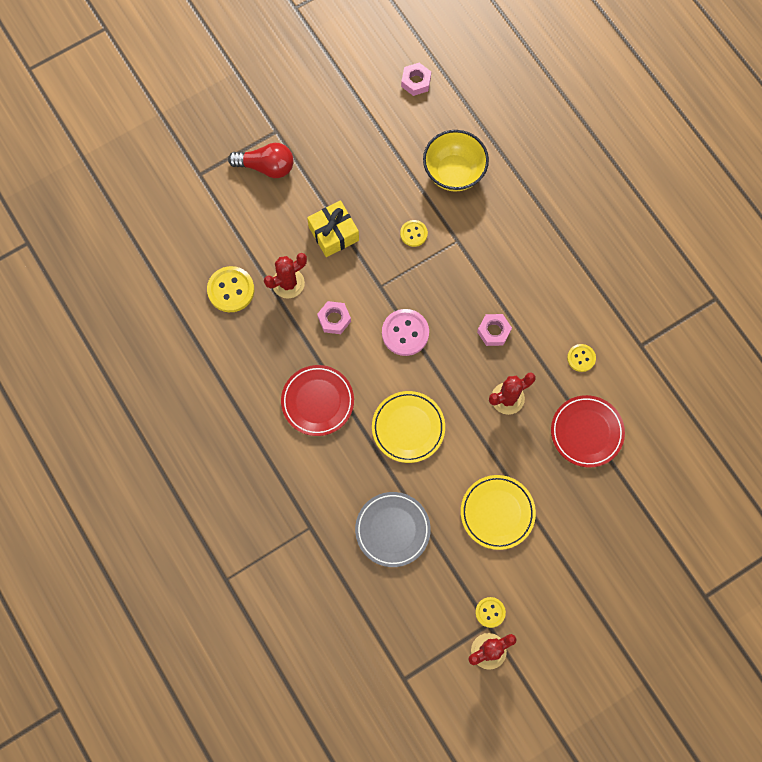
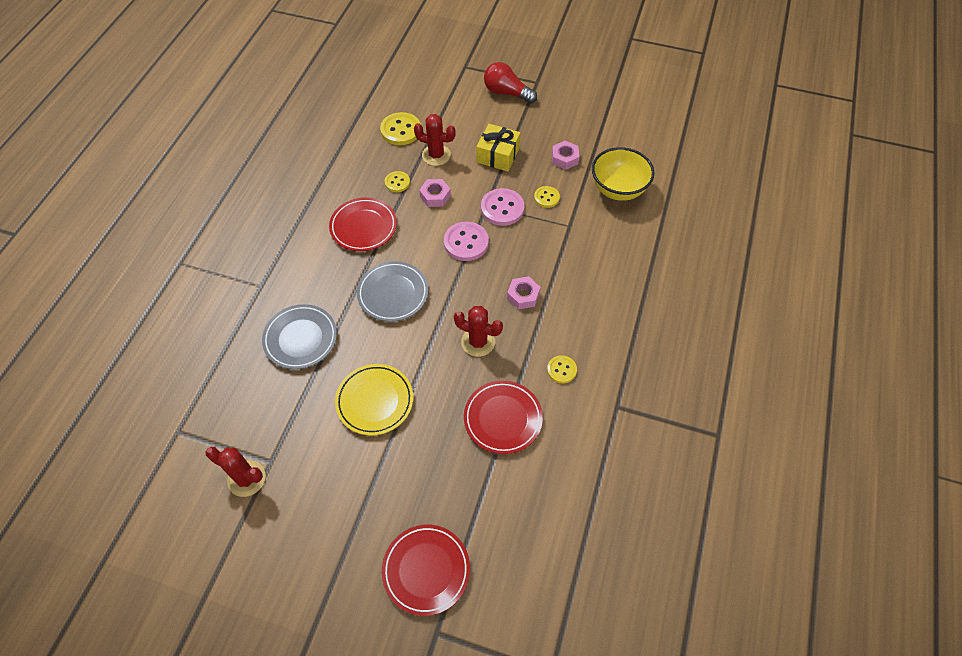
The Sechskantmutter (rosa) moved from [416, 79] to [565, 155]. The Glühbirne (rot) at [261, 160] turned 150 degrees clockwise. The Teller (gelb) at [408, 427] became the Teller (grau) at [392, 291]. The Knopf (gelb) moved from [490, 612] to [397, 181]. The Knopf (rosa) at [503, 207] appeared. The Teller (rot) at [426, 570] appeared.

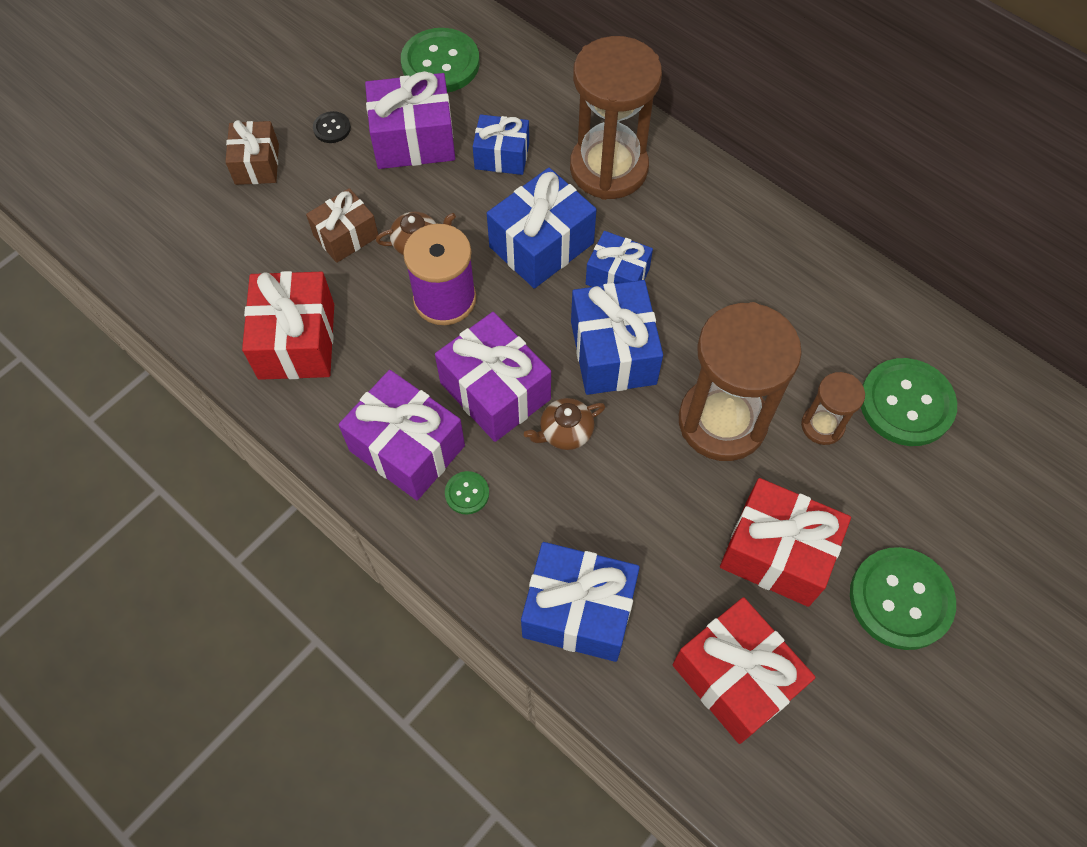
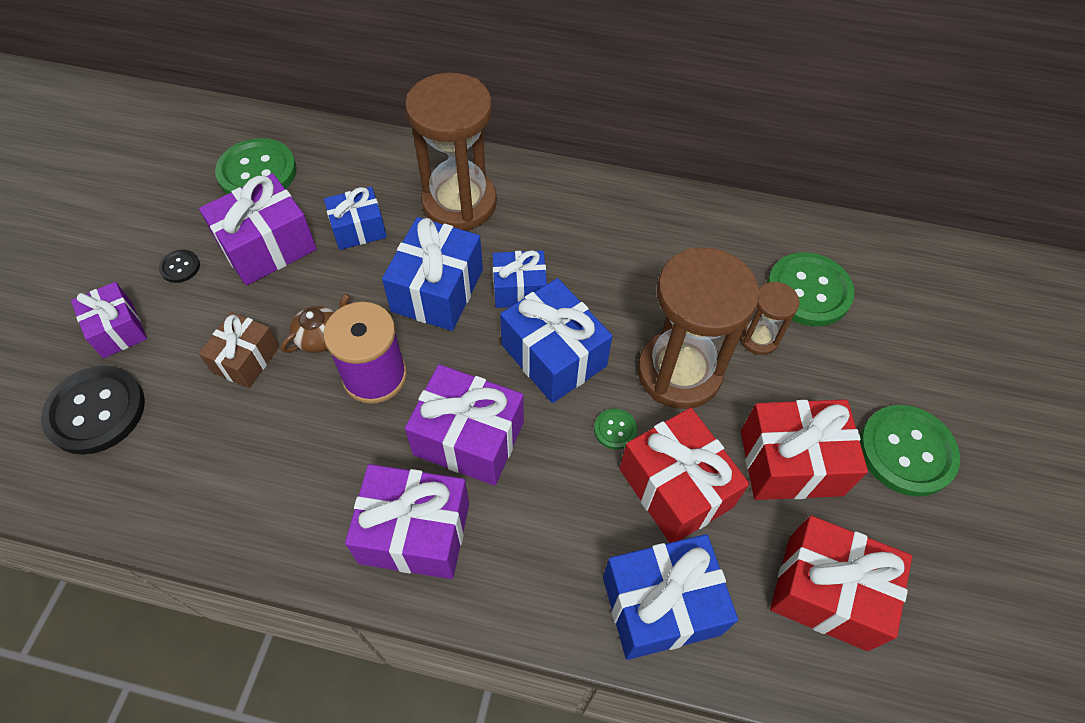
The Geschenk (braun) at [252, 152] became the Geschenk (lila) at [109, 320]. The Geschenk (rot) moved from [288, 325] to [684, 475]. The Teekanne (braun) at [564, 424] disappeared. The Knopf (grün) moved from [467, 492] to [615, 429]. The Knopf (schwarz) at [93, 410] appeared.

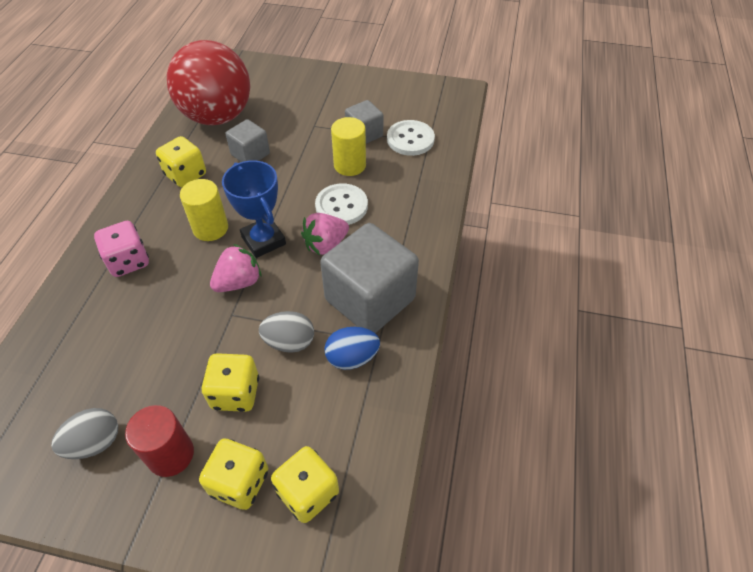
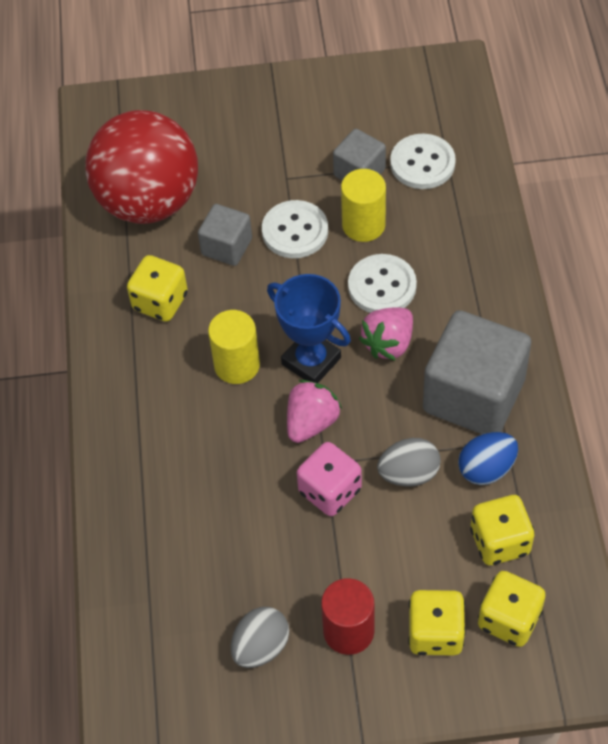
The Spielwürfel (rosa) moved from [121, 249] to [329, 479]. The Spielwürfel (gelb) moved from [230, 382] to [502, 530]. The Knopf (weiß) at [295, 229] appeared.

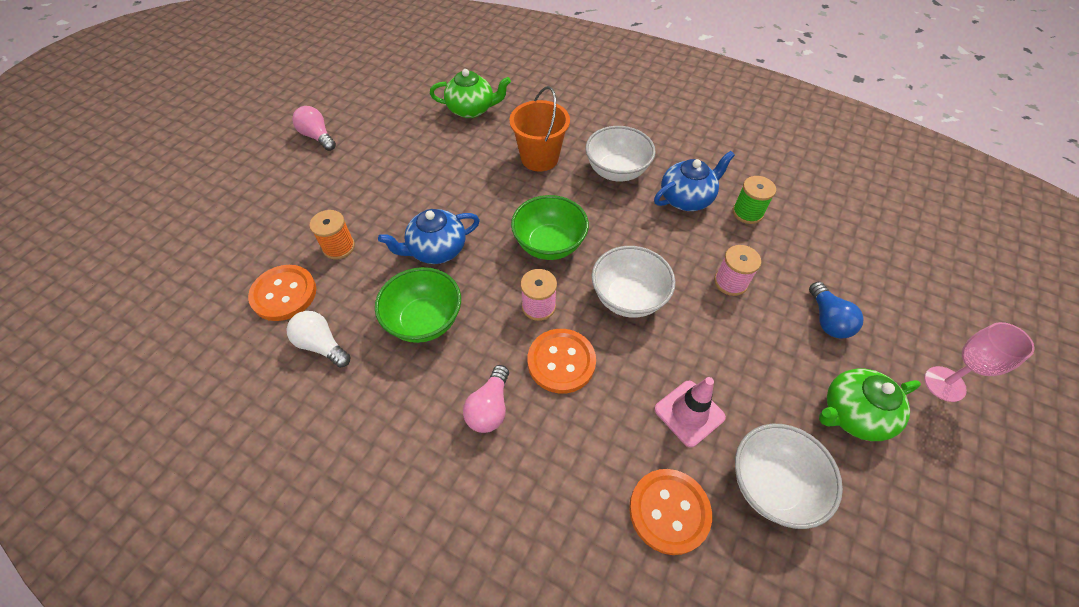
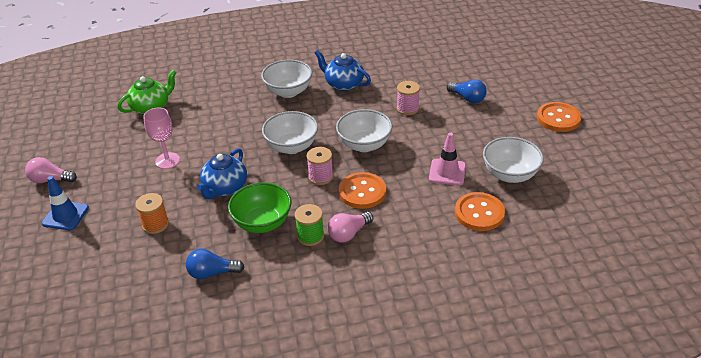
The Eimer (orange) at [540, 129] disappeared. The Teekanne (blau) at [694, 181] turned 75 degrees counterclockwise. The Garnrolle (grün) moved from [754, 200] to [309, 225]. The Schüssel (grün) at [550, 227] became the Schüssel (weiß) at [290, 132]. The Knopf (orange) moved from [282, 293] to [559, 117]. The Glühbirne (weiß) at [318, 339] became the Glühbirne (blau) at [215, 264]. The Kelch (rosa) moved from [979, 362] to [161, 138]. The Glühbirne (rosa) at [486, 399] turned 75 degrees clockwise. The Teekanne (grün) at [870, 404] disappeared. The Leitkegel (blau) at [65, 203] appeared.

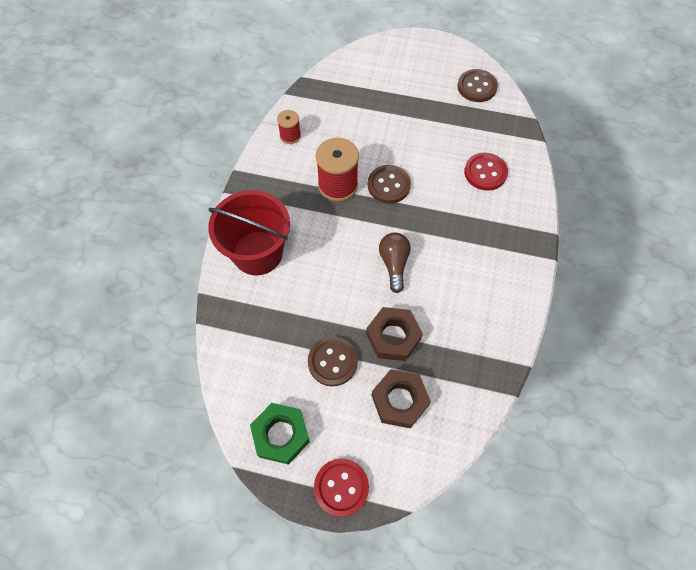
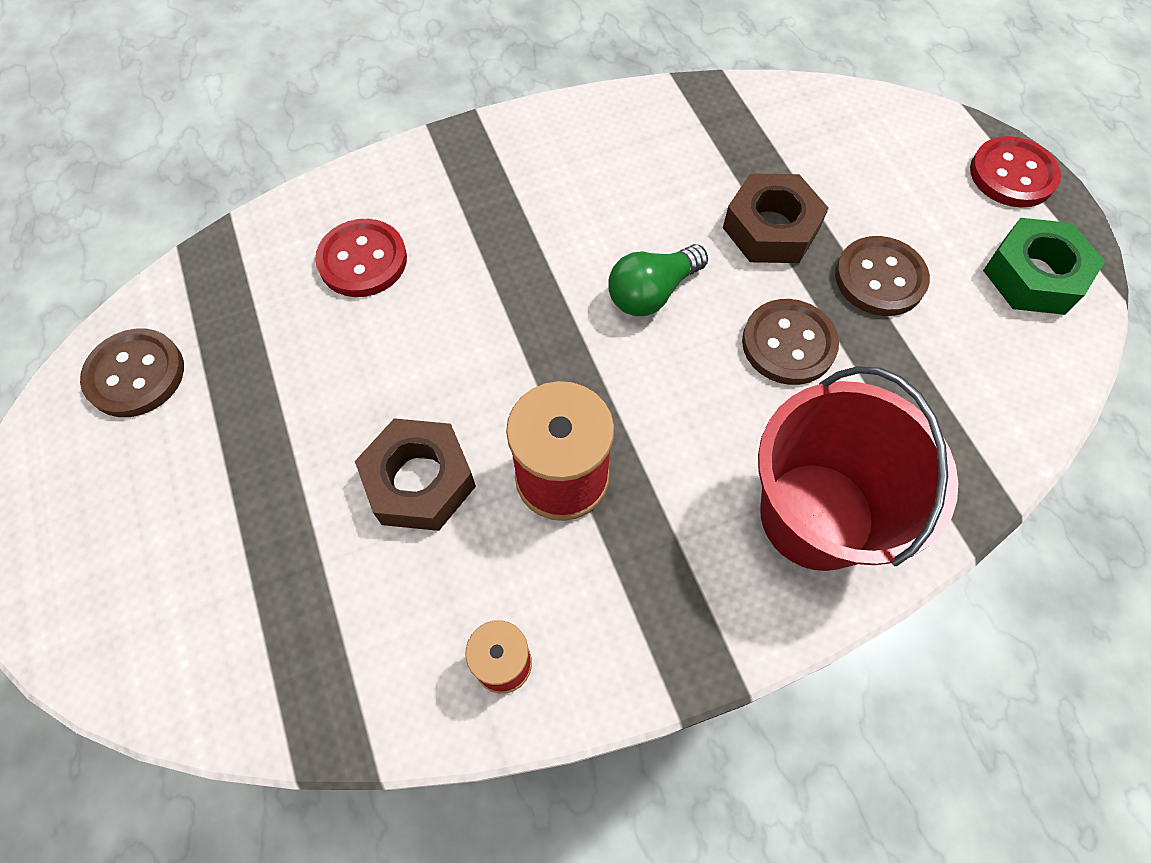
The Knopf (braun) moved from [389, 184] to [790, 342]. The Glühbirne (braun) at [395, 262] became the Glühbirne (grün) at [658, 280]. The Sechskantmutter (braun) moved from [401, 398] to [415, 474].

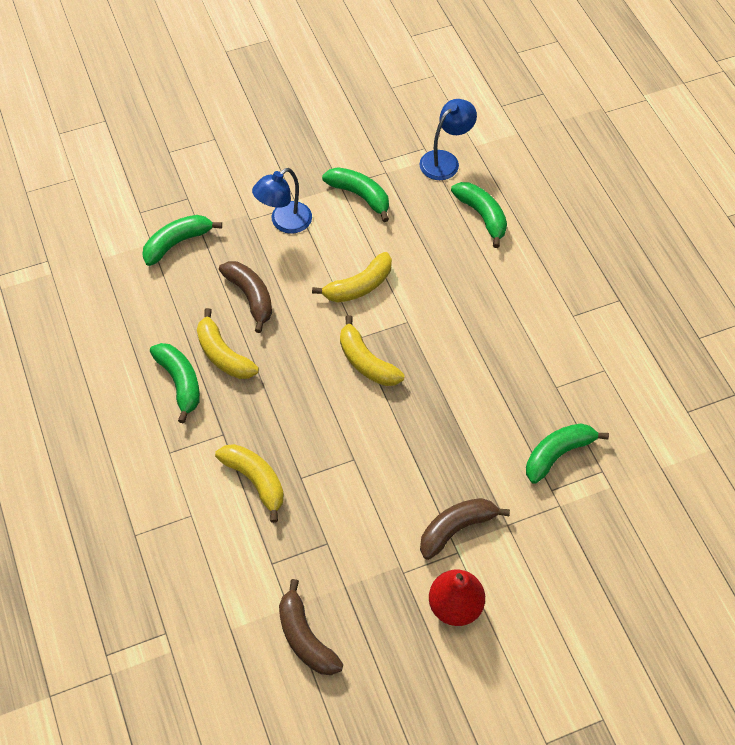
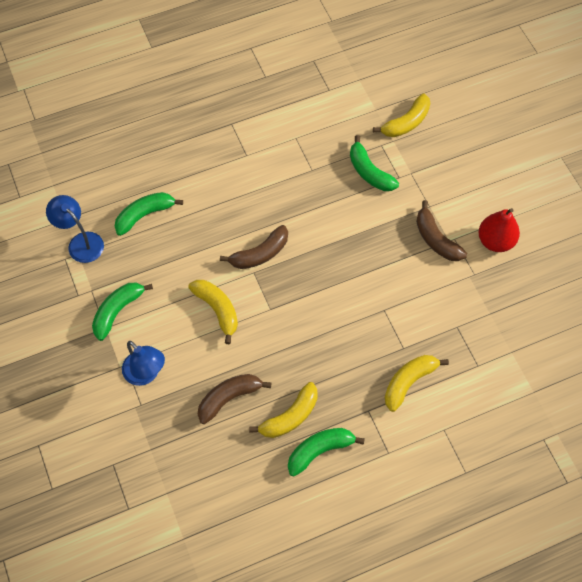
The Banane (grün) at [182, 240] disappeared. The Banane (gelb) moved from [372, 350] to [401, 115]. The Banane (braun) moved from [311, 627] to [254, 247].

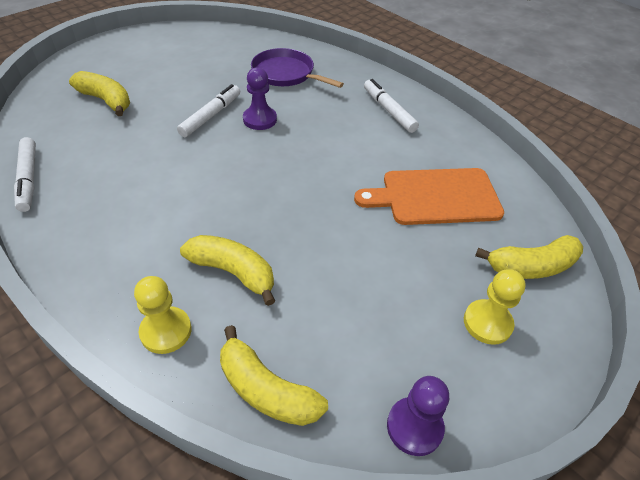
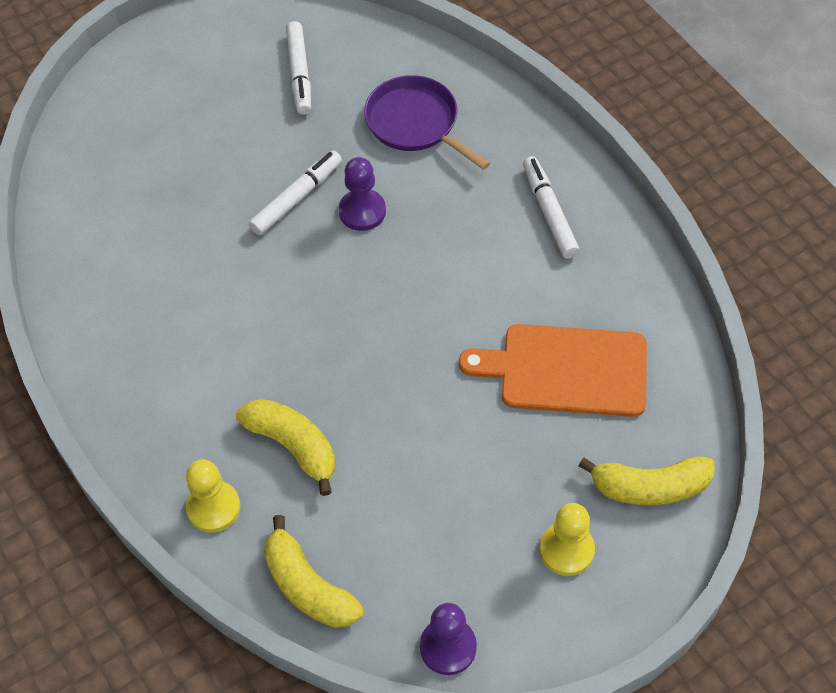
The Banane (gelb) at [99, 93] disappeared. The Filzstift (weiß) moved from [25, 174] to [298, 68].

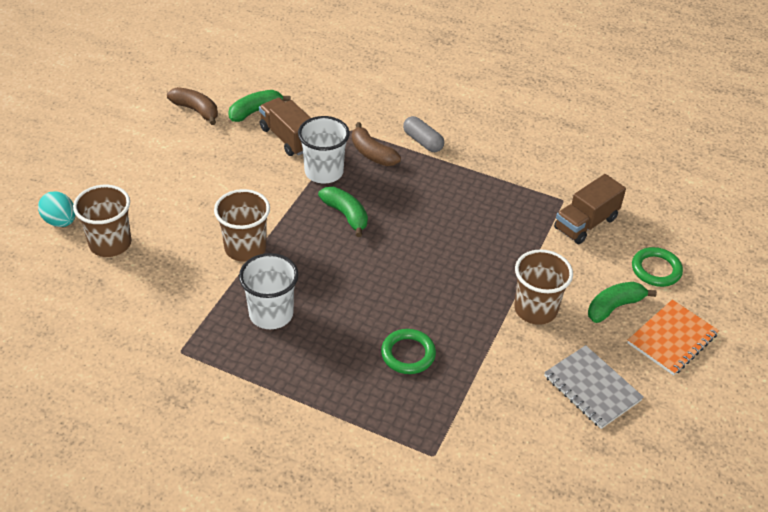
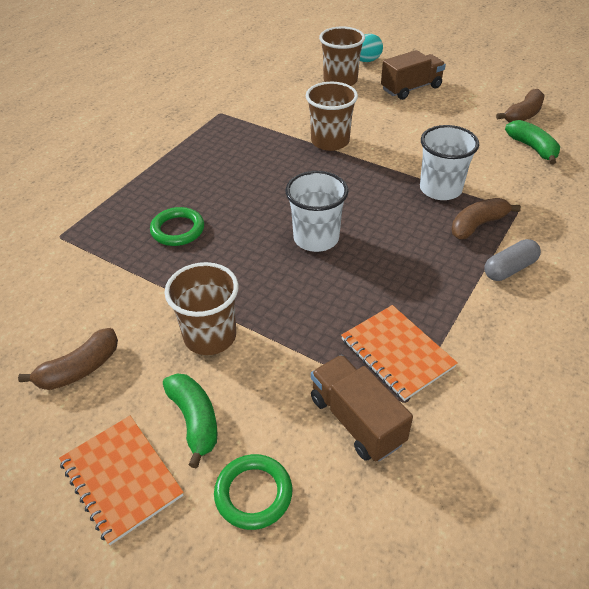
The Lastwagen (braun) moved from [285, 127] to [413, 75]. The Banane (grün) at [343, 212] disappeared. The Becher (weiß) moved from [268, 291] to [317, 211]. The Notizbuch (grau) at [594, 387] was replaced by the Banane (braun) at [68, 359]. The Notizbuch (orange) at [399, 353] appeared.

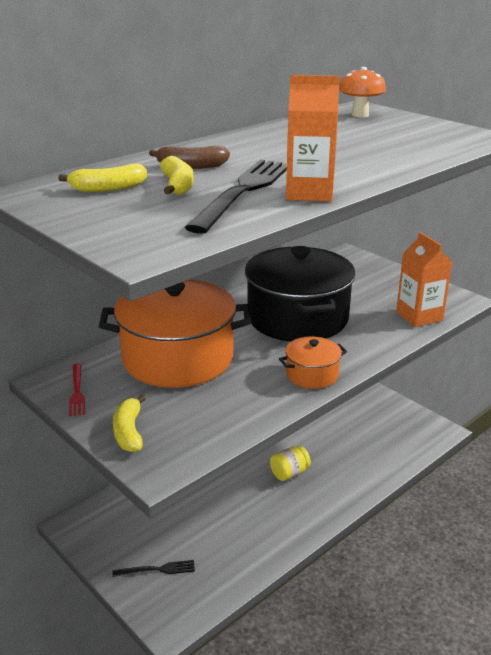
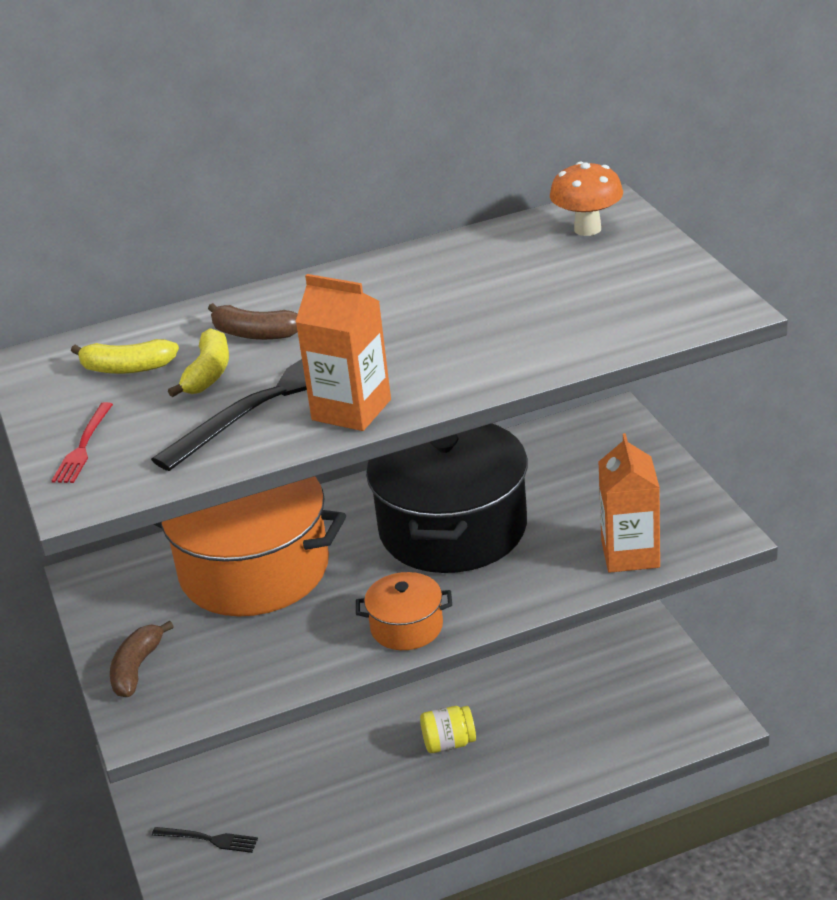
The Gabel (rot) moved from [77, 389] to [82, 442]. The Banane (gelb) at [129, 423] became the Banane (braun) at [142, 659].

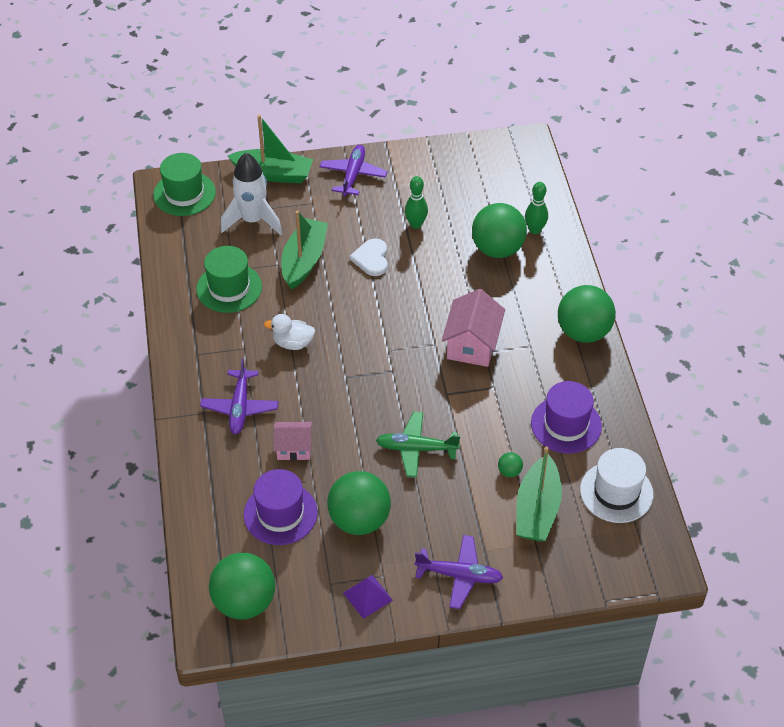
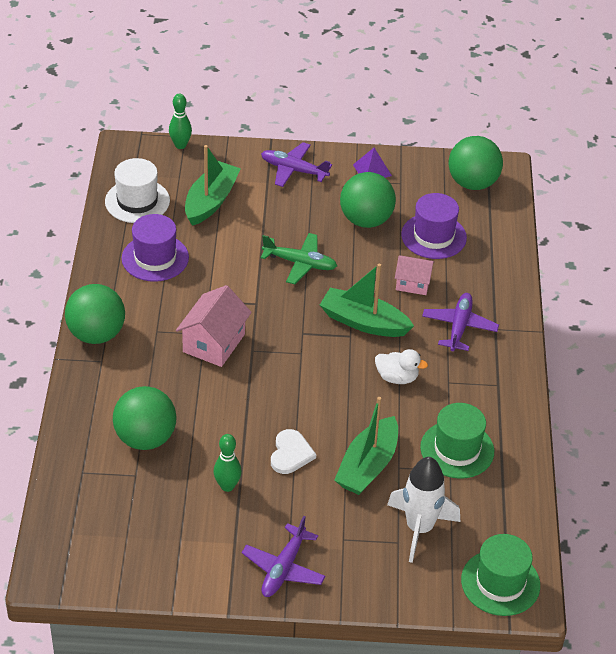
The Boot (grün) moved from [270, 149] to [367, 300]. The Bowlingkegel (grün) moved from [536, 208] to [180, 121]. The Ball (grün) at [510, 464] disappeared.

